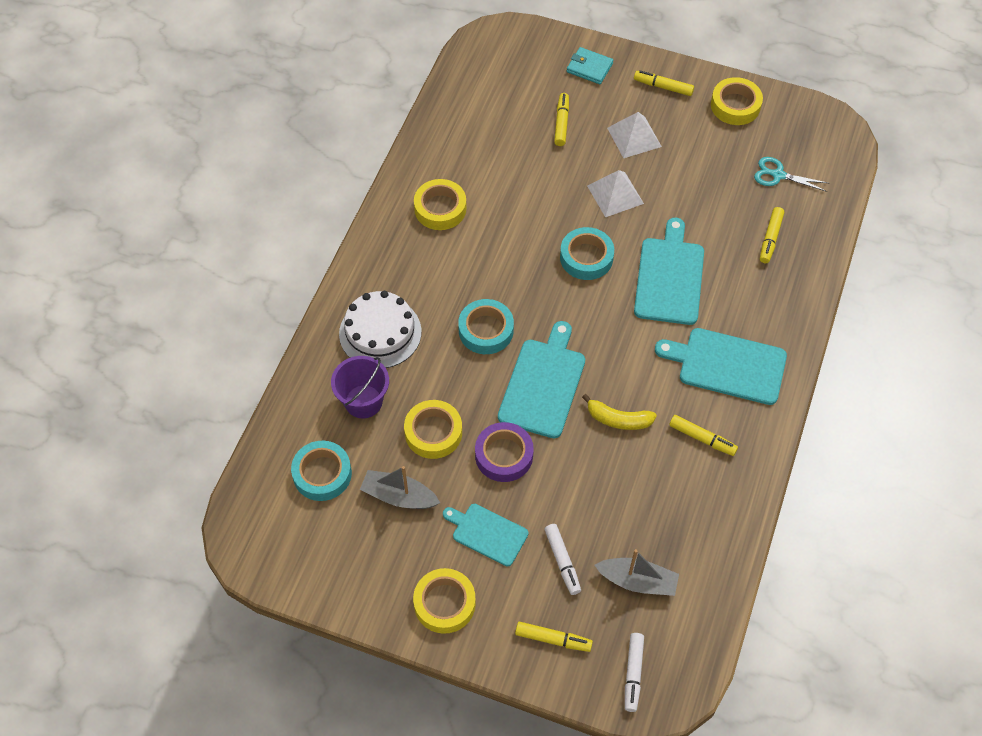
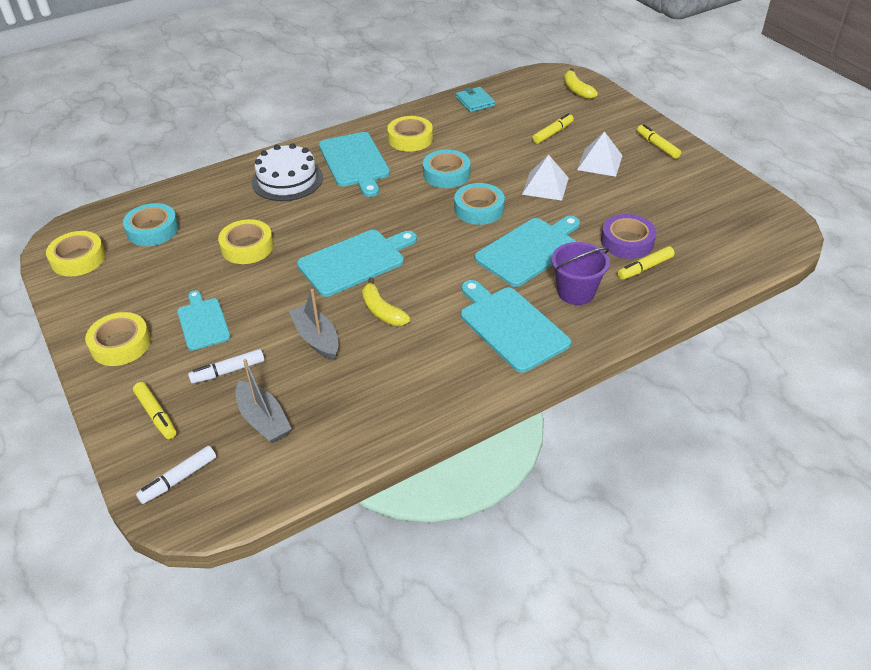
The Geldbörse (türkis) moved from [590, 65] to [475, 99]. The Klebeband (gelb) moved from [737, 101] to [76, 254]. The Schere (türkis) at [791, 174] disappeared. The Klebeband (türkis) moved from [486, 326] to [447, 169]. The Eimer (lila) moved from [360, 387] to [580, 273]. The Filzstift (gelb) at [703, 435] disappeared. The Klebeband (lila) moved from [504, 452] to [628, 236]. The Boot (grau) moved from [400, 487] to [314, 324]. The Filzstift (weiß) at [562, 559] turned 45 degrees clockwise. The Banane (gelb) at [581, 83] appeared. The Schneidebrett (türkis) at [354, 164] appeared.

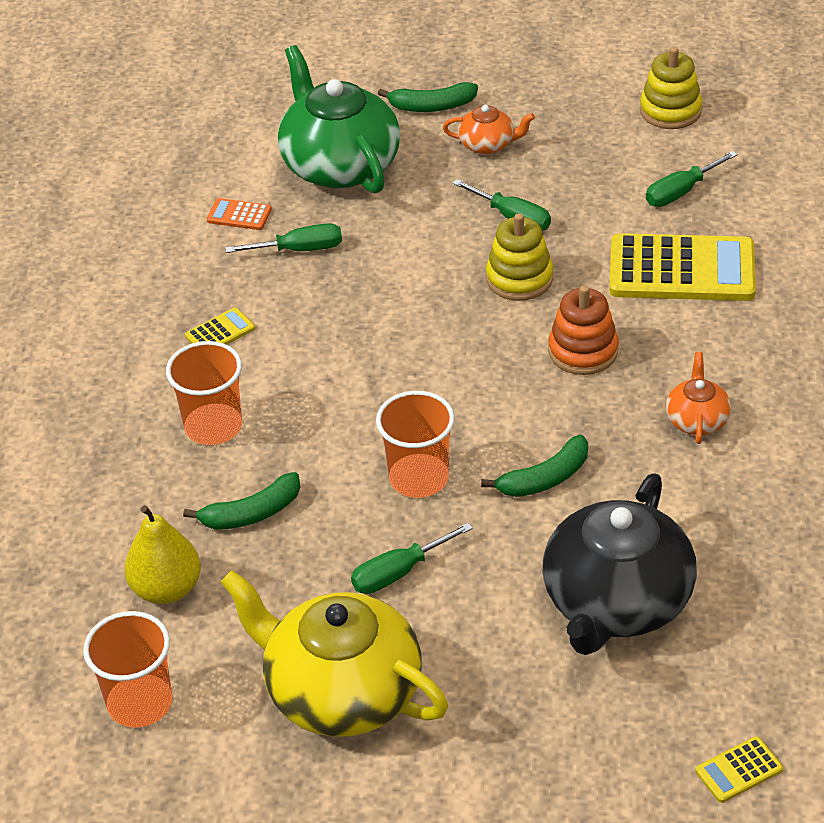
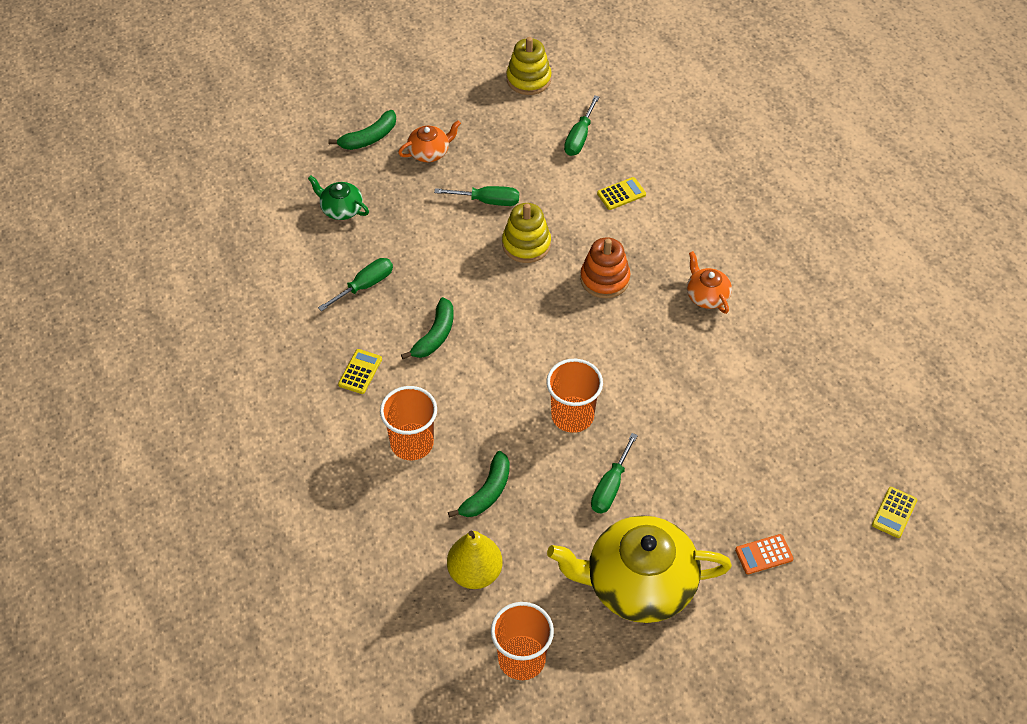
The Teekanne (grün) at [339, 119] changed to 0.46 times the size. The Taschenrechner (orange) moved from [239, 214] to [764, 554]. The Taschenrechner (gelb) at [683, 267] changed to 0.43 times the size. The Banane (grün) moved from [534, 466] to [427, 328]. The Teekanne (schwarz) at [619, 564] disappeared.

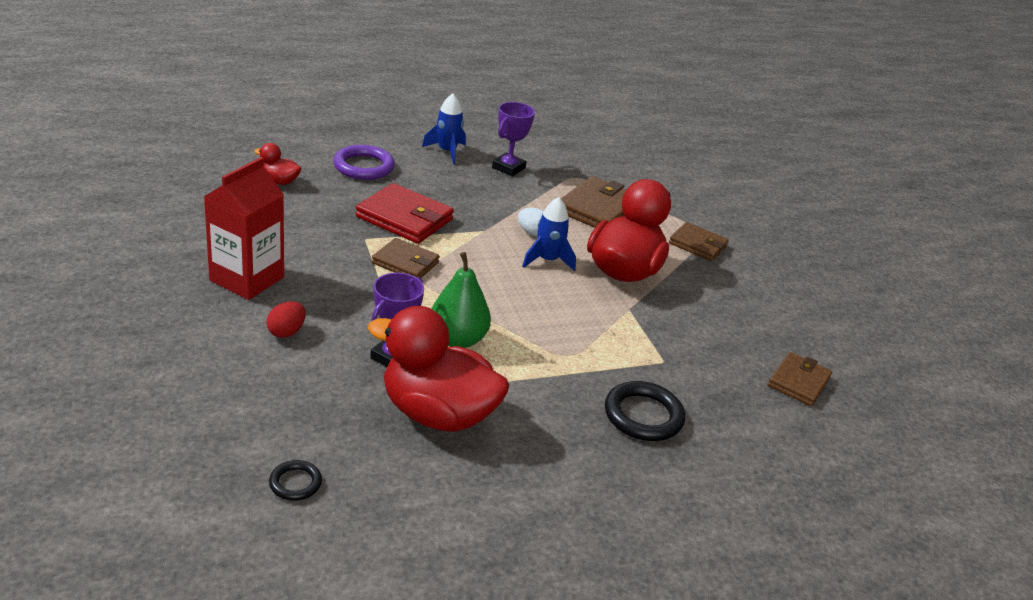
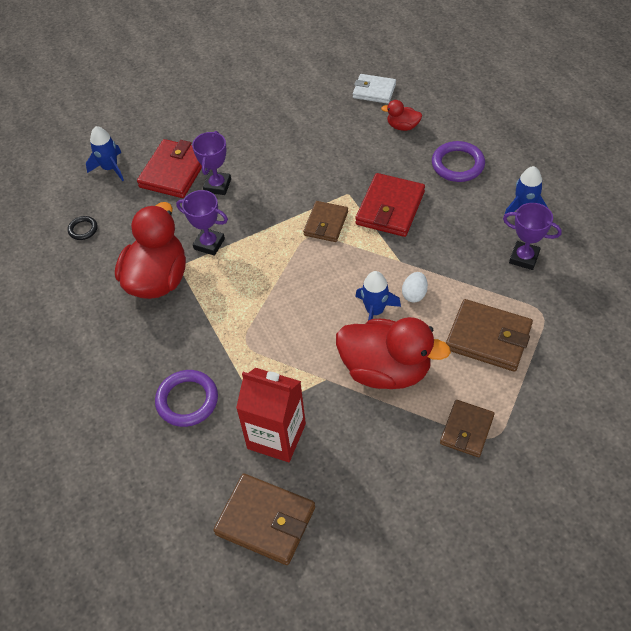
The Ente (rot) at [277, 164] turned 90 degrees counterclockwise. The Getränkekarton (rot) moved from [244, 228] to [271, 415]. The Birne (grün) at [461, 300] disappeared. The Ei (rot) at [286, 319] was replaced by the Pokal (lila) at [211, 163]. The Geldbörse (braun) at [800, 379] changed to 1.54 times the size. The Ring (schwarz) at [645, 411] became the Ring (lila) at [186, 398]. The Geldbörse (weiß) at [374, 89] appeared. The Rakete (blau) at [105, 153] appeared. The Geldbörse (rot) at [169, 168] appeared.

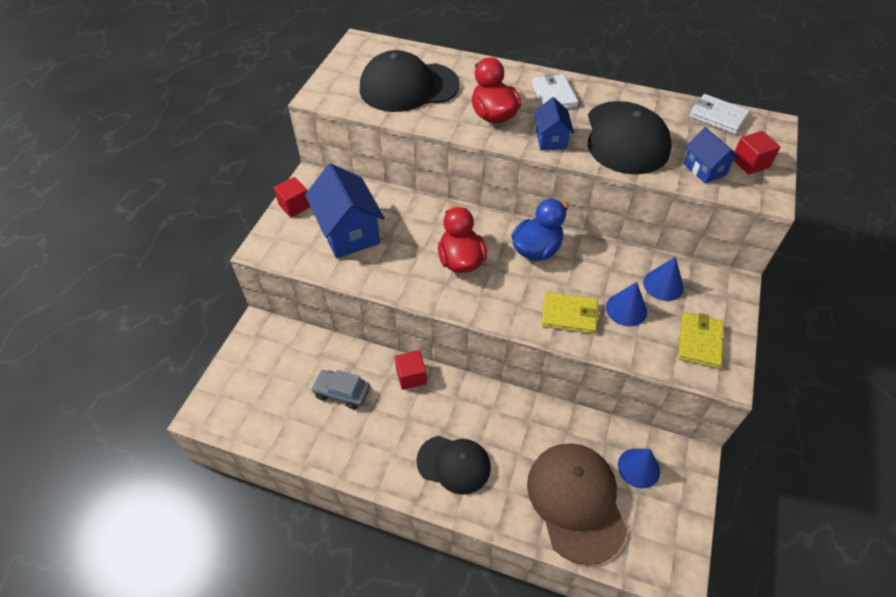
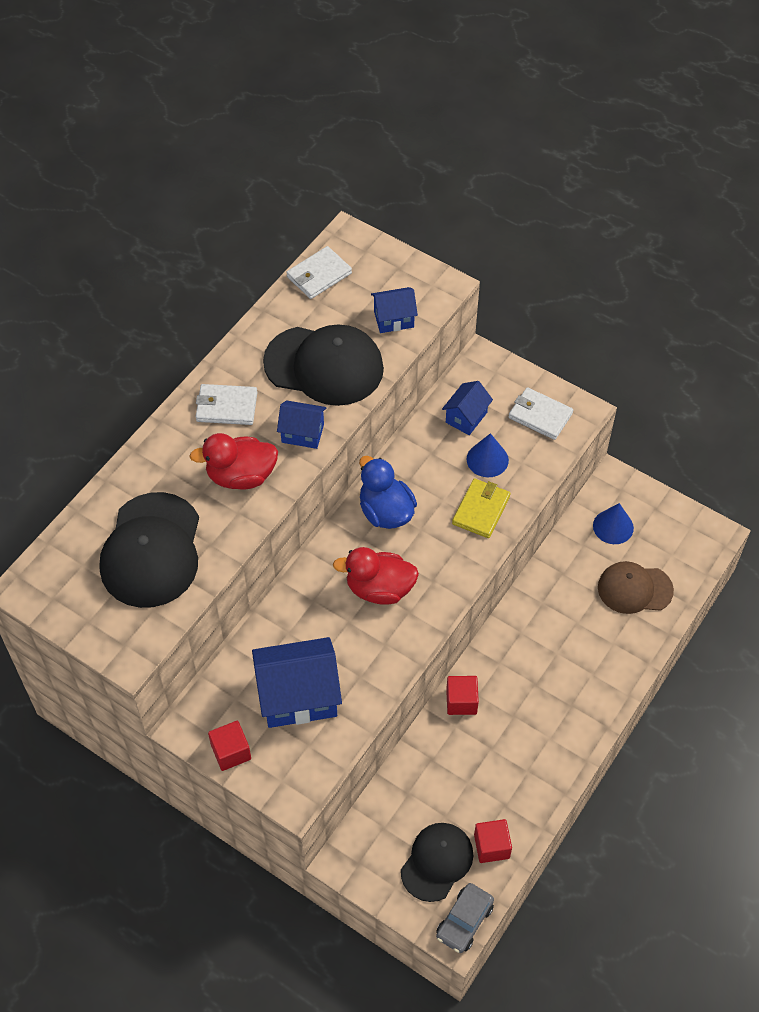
The Kubus (rot) moved from [756, 153] to [493, 841]. The Kegel (blau) at [663, 279] was replaced by the Haus (blau) at [467, 408]. The Geldbörse (gelb) at [701, 340] became the Geldbörse (weiß) at [541, 413]. The Auto (grau) moved from [340, 390] to [465, 918]. The Kappe (schwarz) moved from [453, 465] to [437, 862]. The Kappe (braun) at [577, 504] changed to 0.65 times the size.

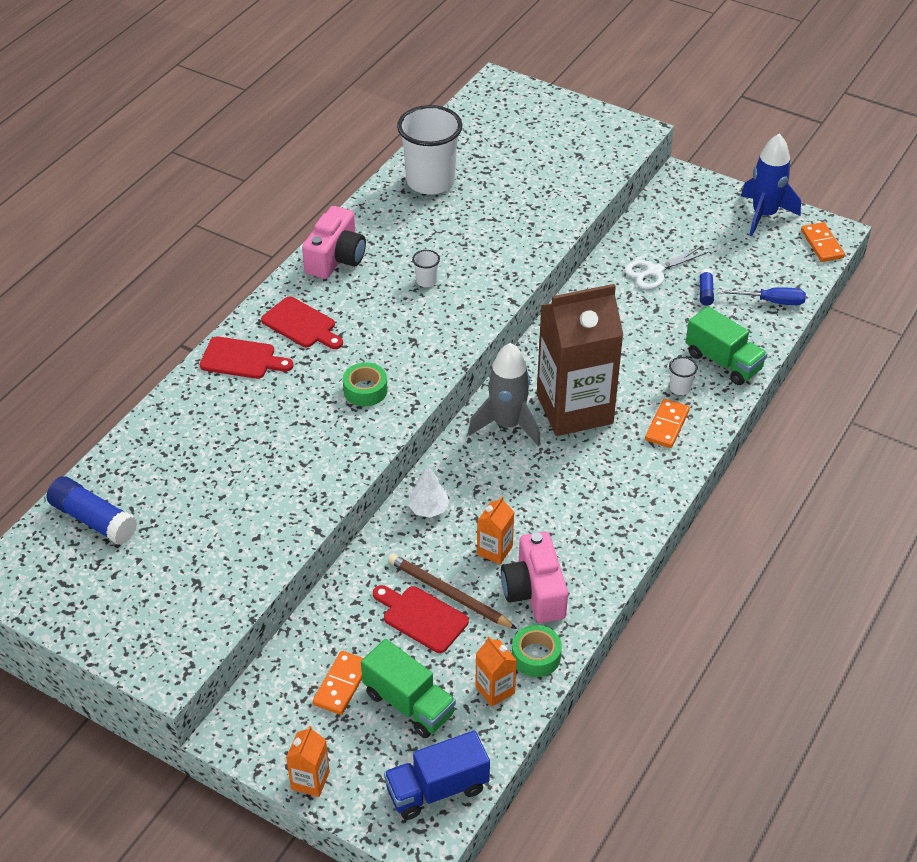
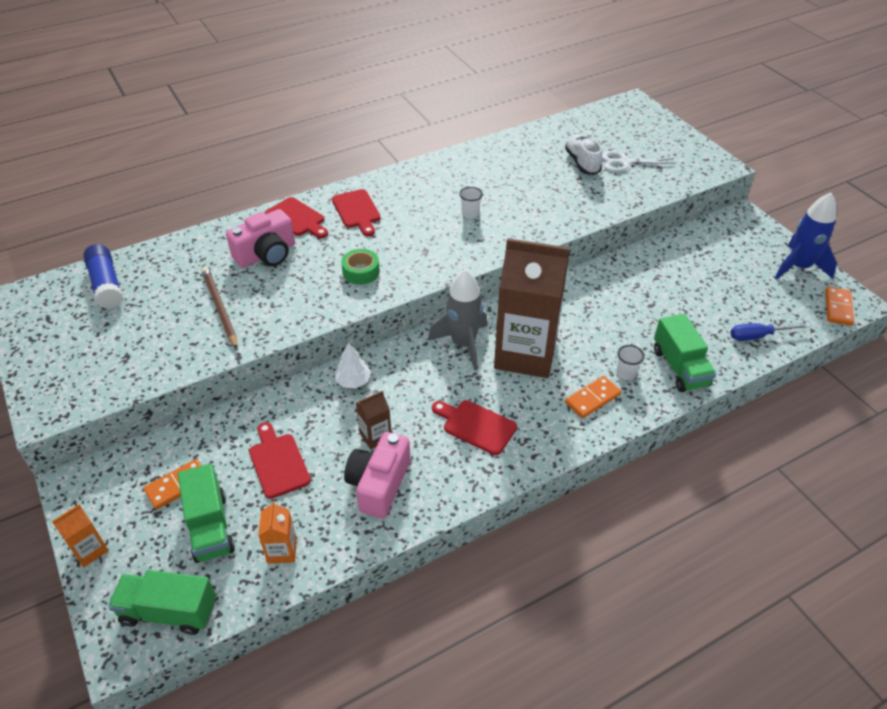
The Becher (weiß) at [429, 150] disappeared. The Kamera (rosa) moved from [334, 242] to [260, 238]. The Schere (weiß) moved from [666, 268] to [639, 161]. The Klebestift (blau) at [706, 287] disappeared. The Schraubenzieher (blau) at [762, 296] turned 135 degrees clockwise. The Getränkekarton (orange) at [495, 530] became the Getränkekarton (braun) at [373, 420]. The Bleistift (braun) moved from [452, 591] to [219, 308]. The Klebeband (grün) at [537, 651] disappeared. The Lastwagen (blau) at [437, 775] became the Lastwagen (grün) at [162, 602]. The Schuh (weiß) at [583, 154] appeared. The Schneidebrett (rot) at [474, 427] appeared.

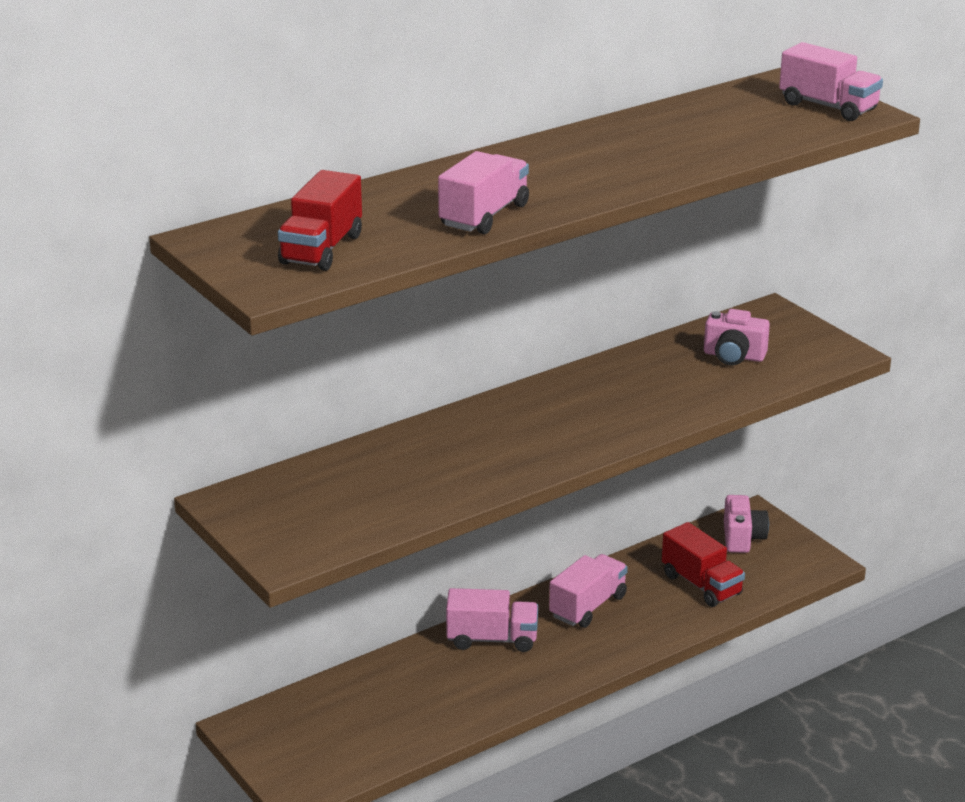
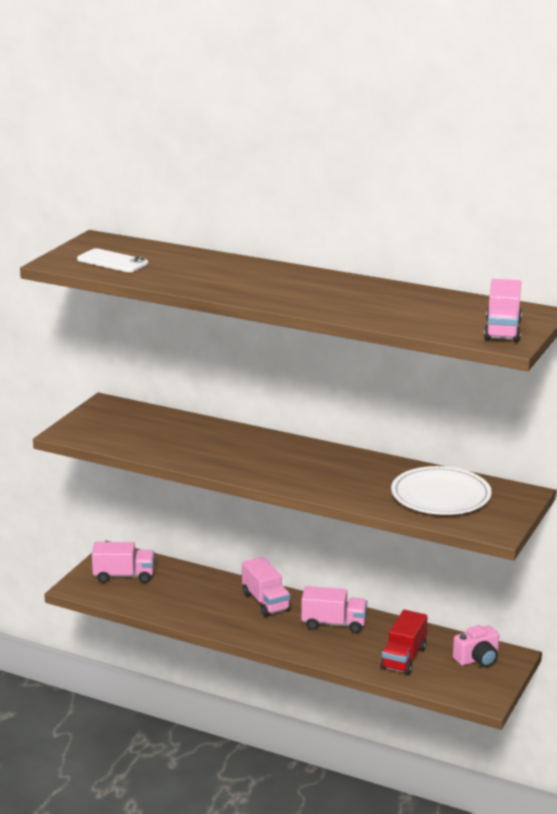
The Lastwagen (rosa) moved from [483, 192] to [123, 562]. The Lastwagen (rot) at [320, 220] was replaced by the Handy (weiß) at [112, 260]. The Kamera (rosa) at [737, 337] was replaced by the Teller (weiß) at [441, 490].

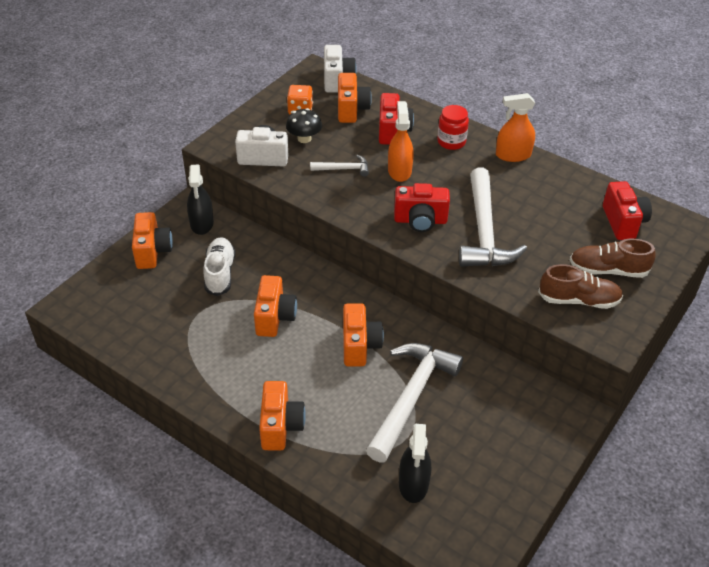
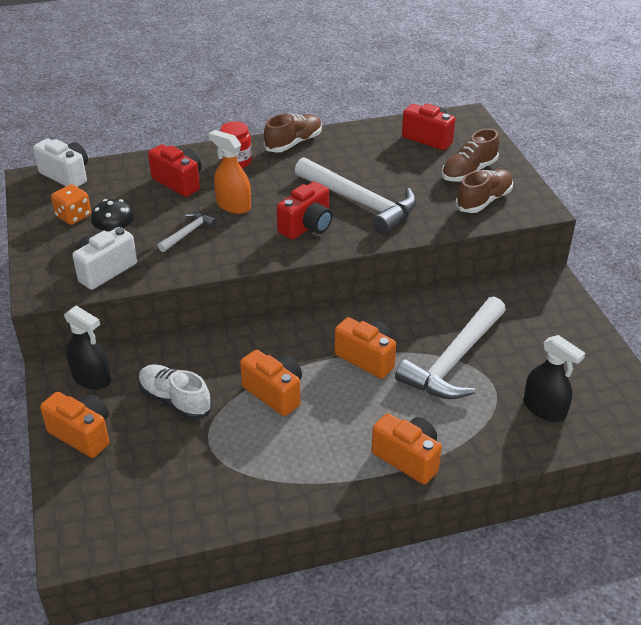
The Kamera (orange) at [355, 98] disappeared. The Sprühflasche (orange) at [515, 127] was replaced by the Schuh (braun) at [293, 133]. The Hammer (weiß) at [414, 402] turned 120 degrees counterclockwise.

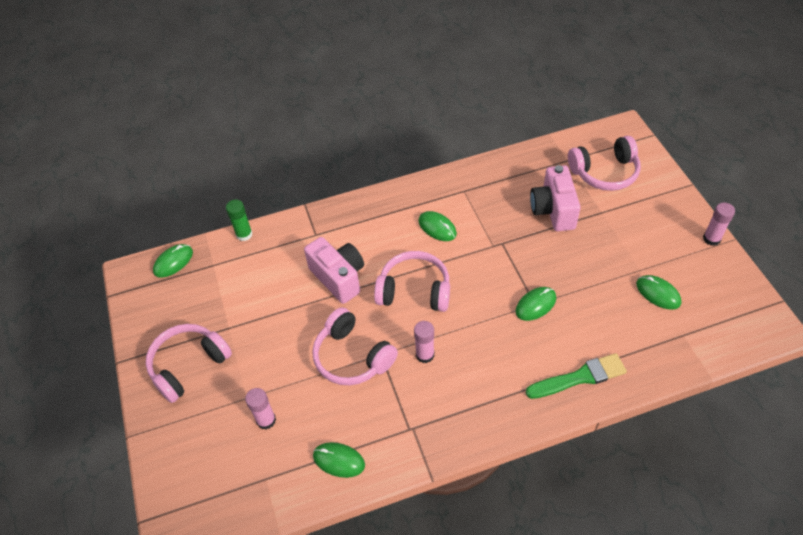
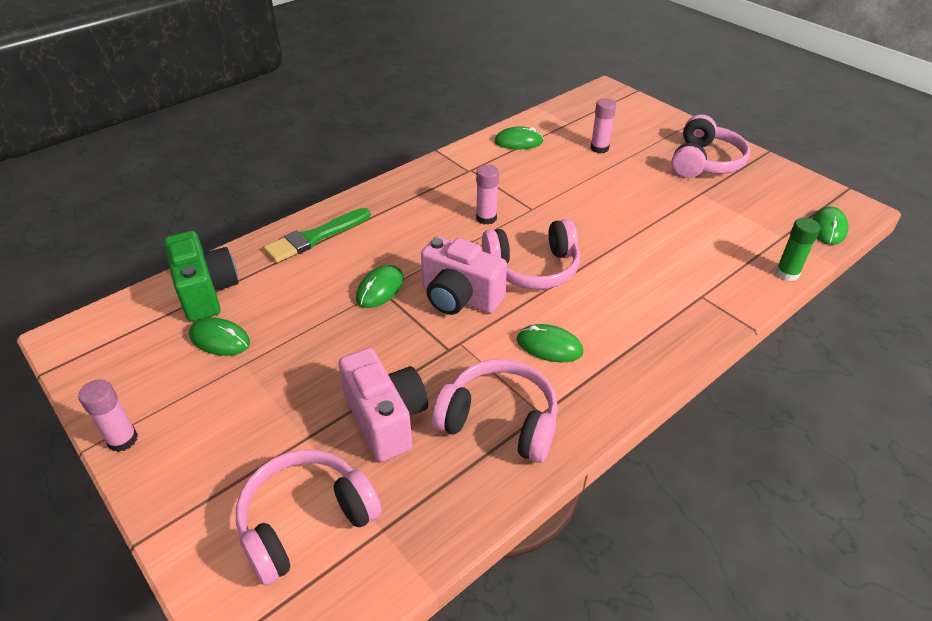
The Kamera (rosa) moved from [334, 270] to [464, 275]. The Kopfhörer (rosa) moved from [355, 346] to [495, 411]. The Kamera (grün) at [201, 276] appeared.

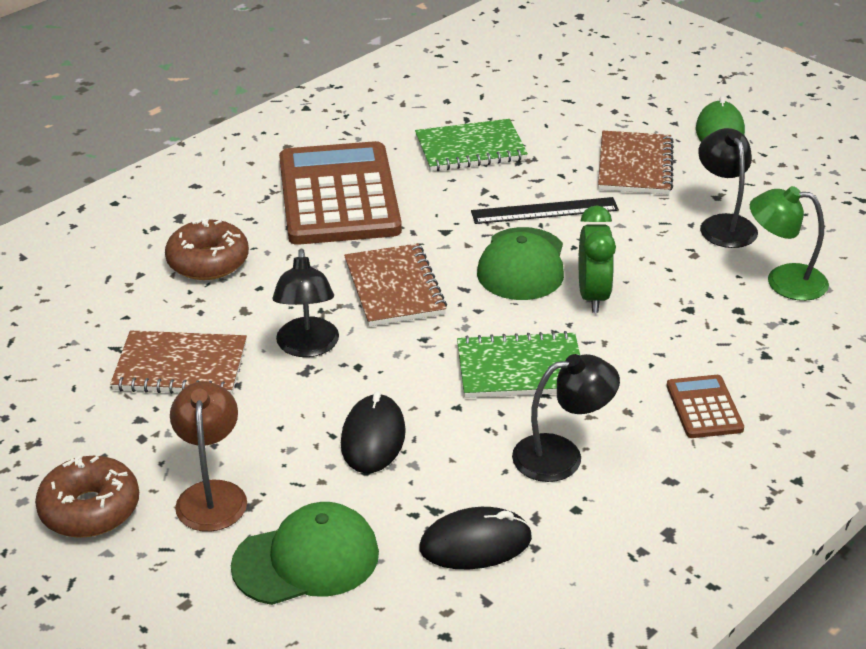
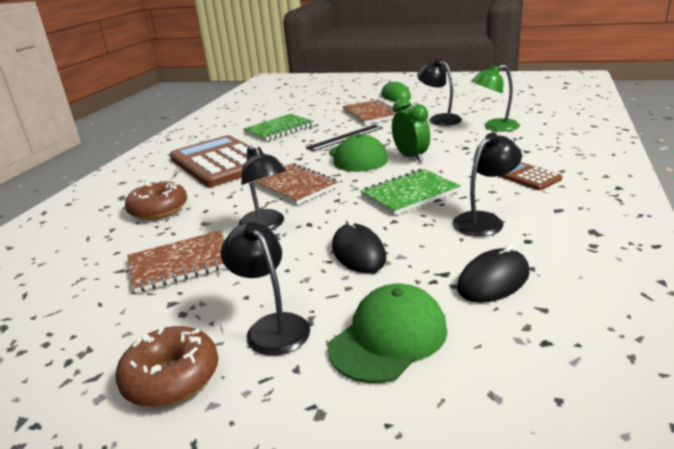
The Lampe (braun) at [208, 457] became the Lampe (schwarz) at [265, 289].

